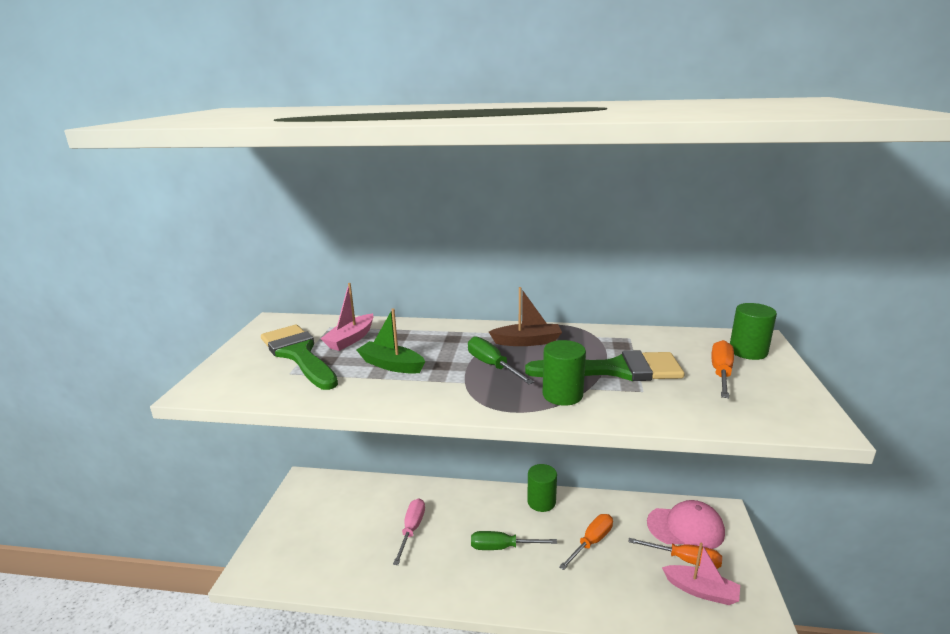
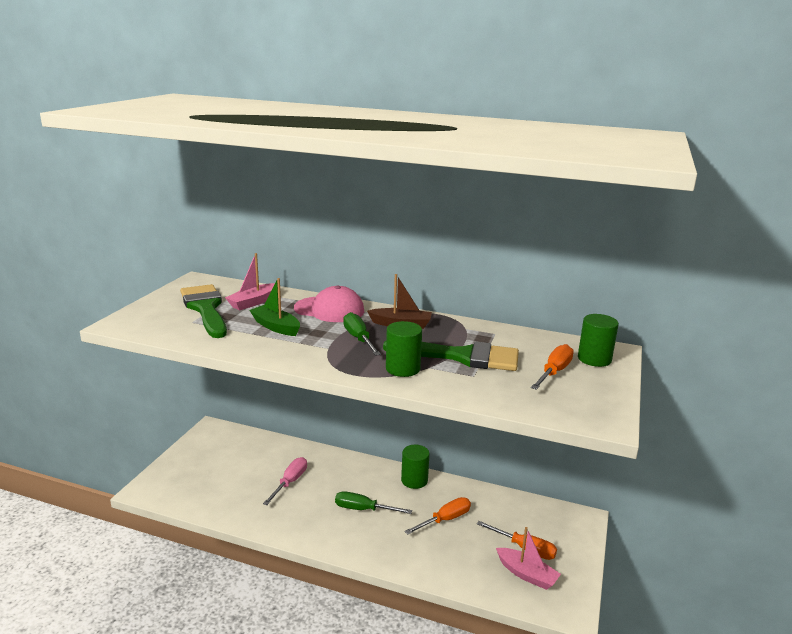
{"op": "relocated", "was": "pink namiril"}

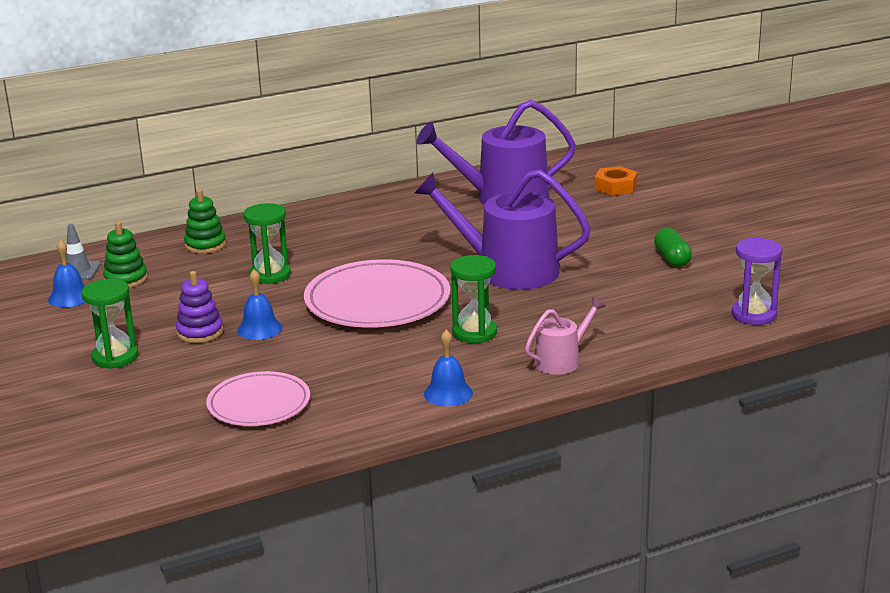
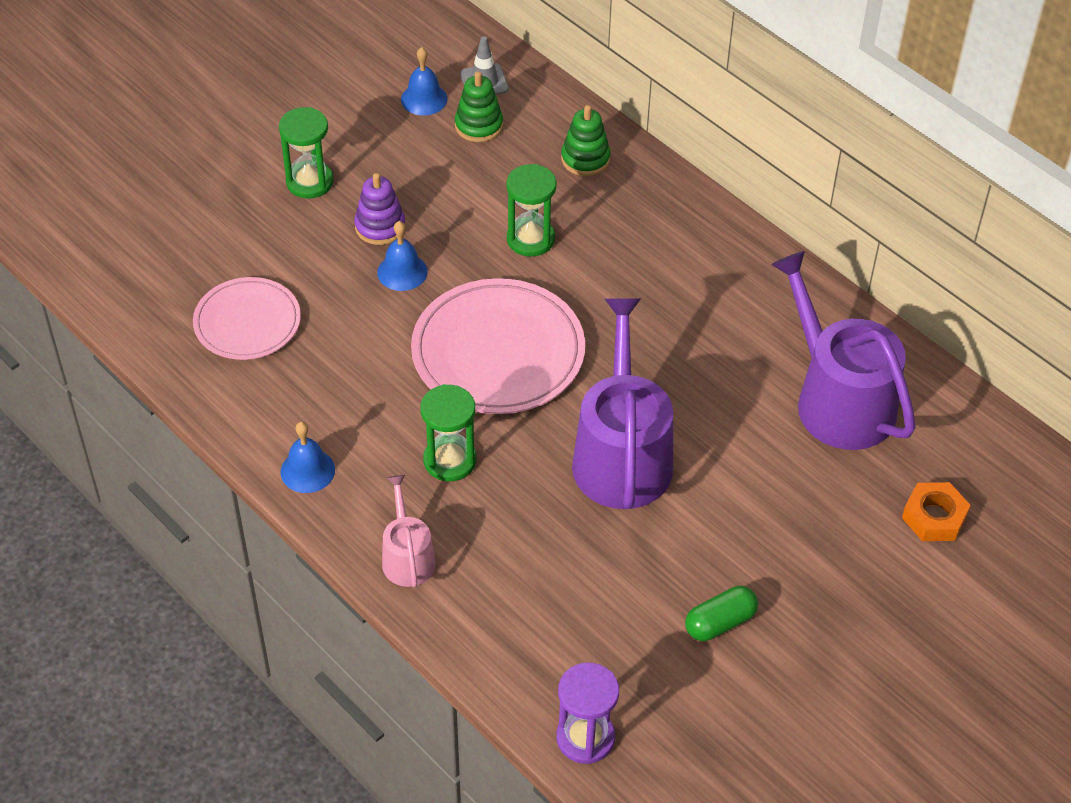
{"op": "spun", "was": "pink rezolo", "clockwise": -135}

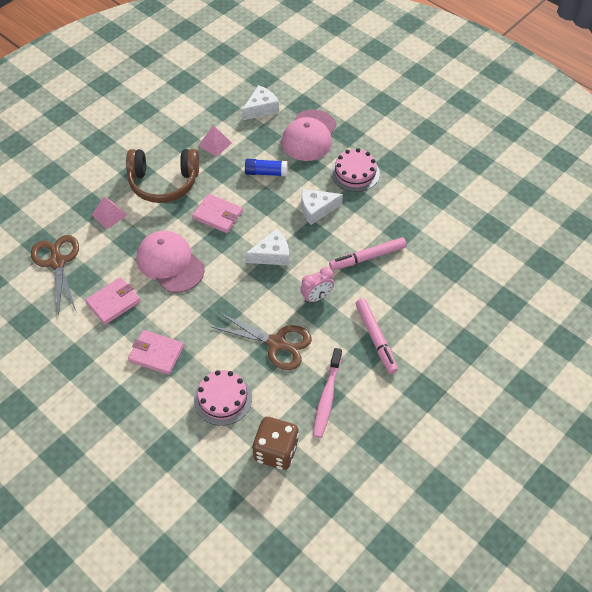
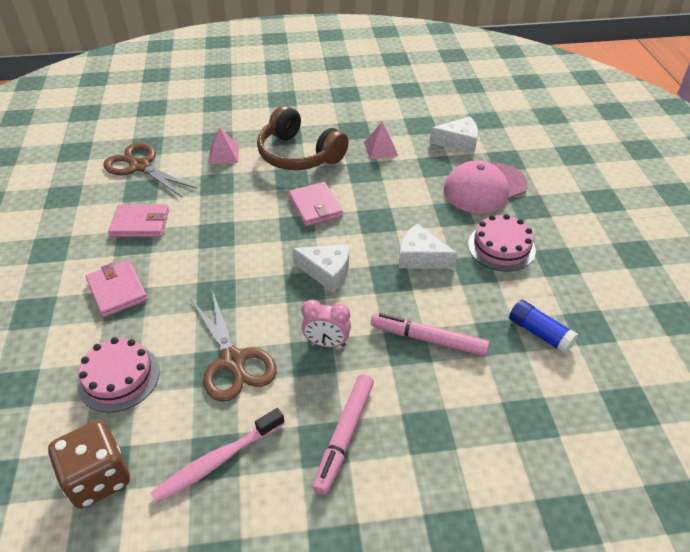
{"op": "spun", "was": "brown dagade (no. 1 from left)", "clockwise": -75}
{"op": "missing", "was": "pink namiril (no. 1 from left)"}
{"op": "relocated", "was": "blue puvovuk"}

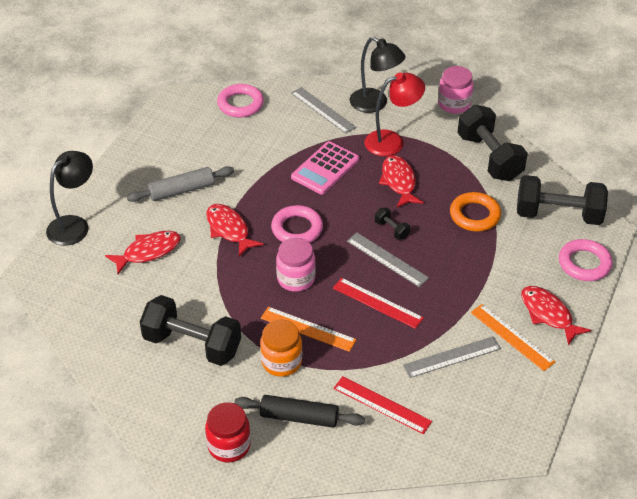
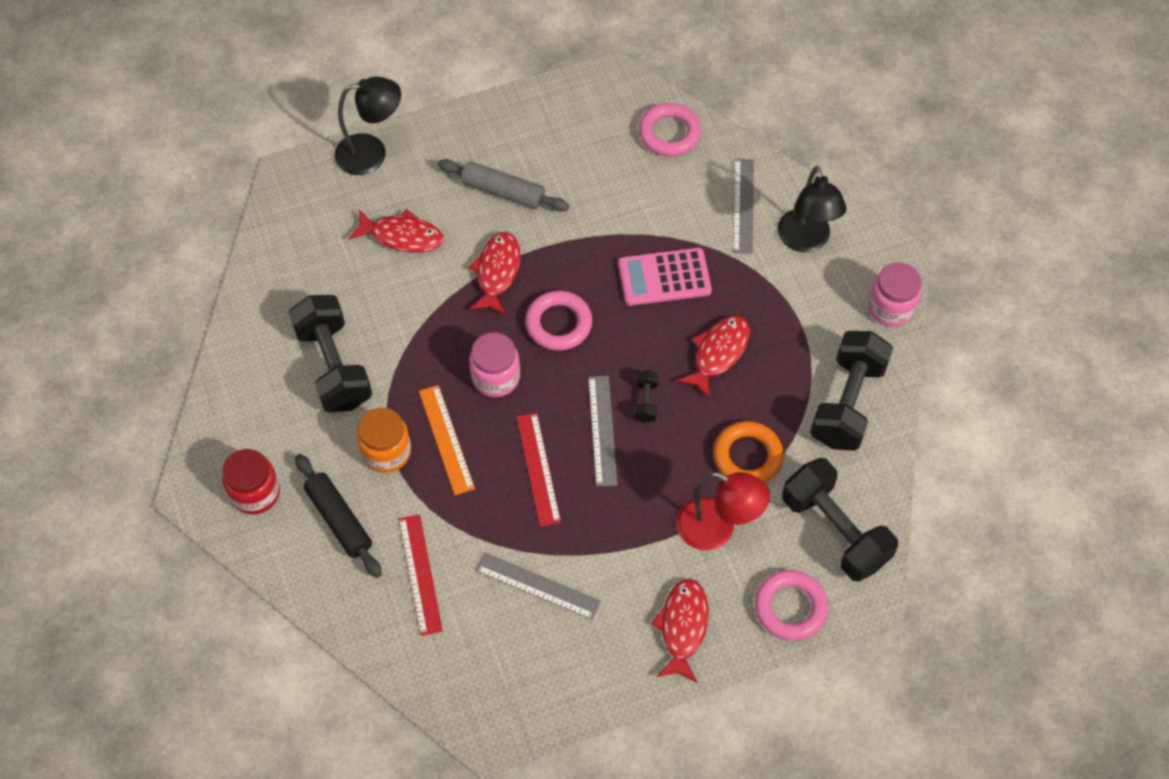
{"op": "relocated", "was": "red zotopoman"}
{"op": "missing", "was": "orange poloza (no. 2 from left)"}

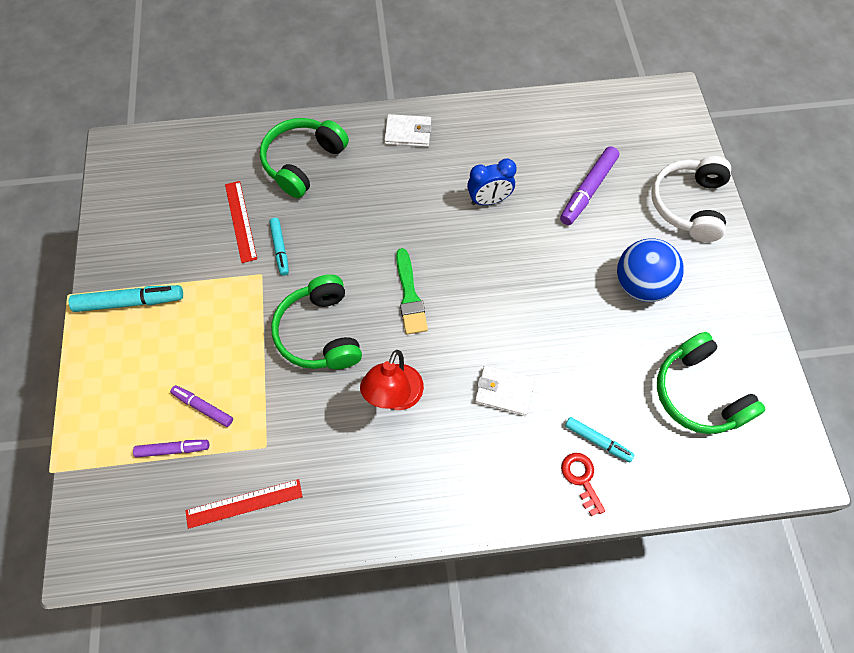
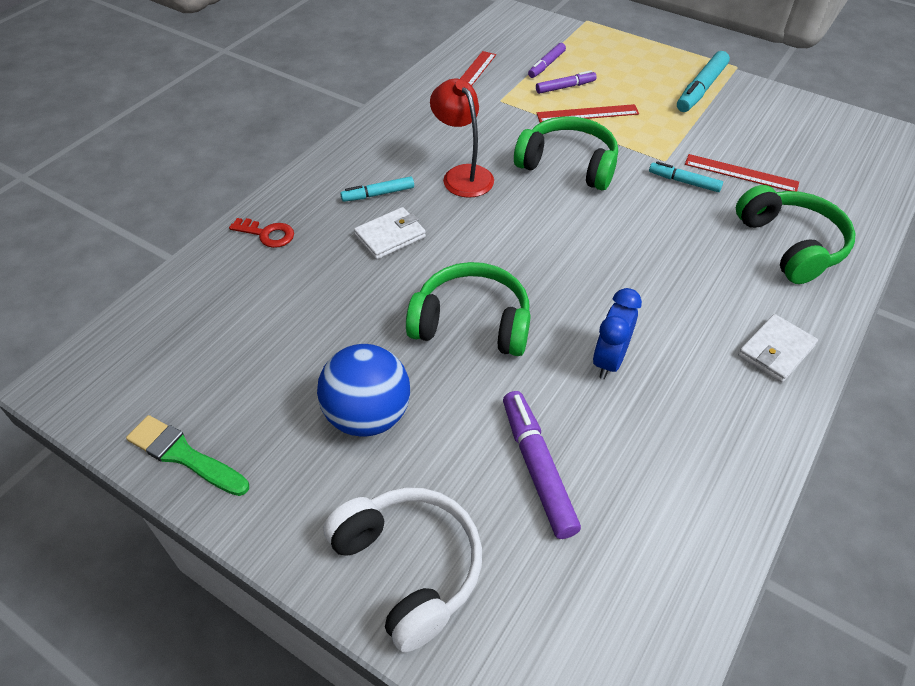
{"op": "relocated", "was": "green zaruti"}
{"op": "relocated", "was": "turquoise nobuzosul (no. 3 from left in the first image)", "now": "turquoise nobuzosul (no. 1 from left)"}
{"op": "relocated", "was": "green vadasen (no. 3 from left in the first image)", "now": "green vadasen (no. 1 from left)"}
{"op": "appeared", "now": "red poloza (no. 2 from left)"}

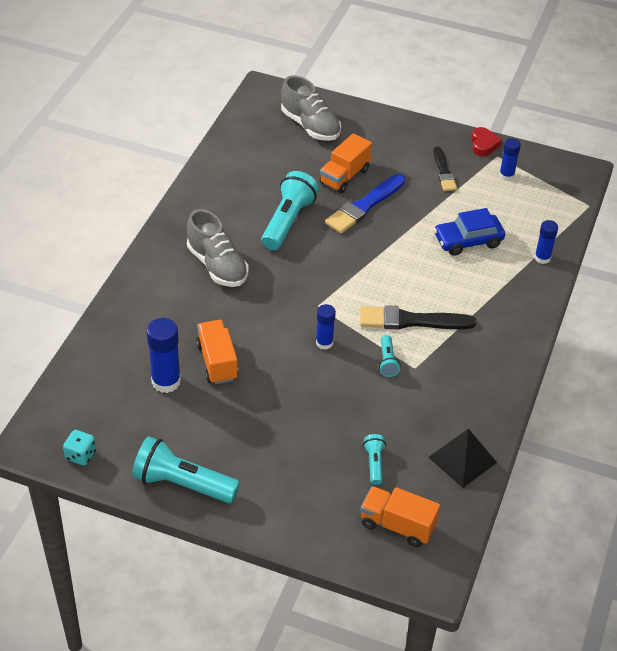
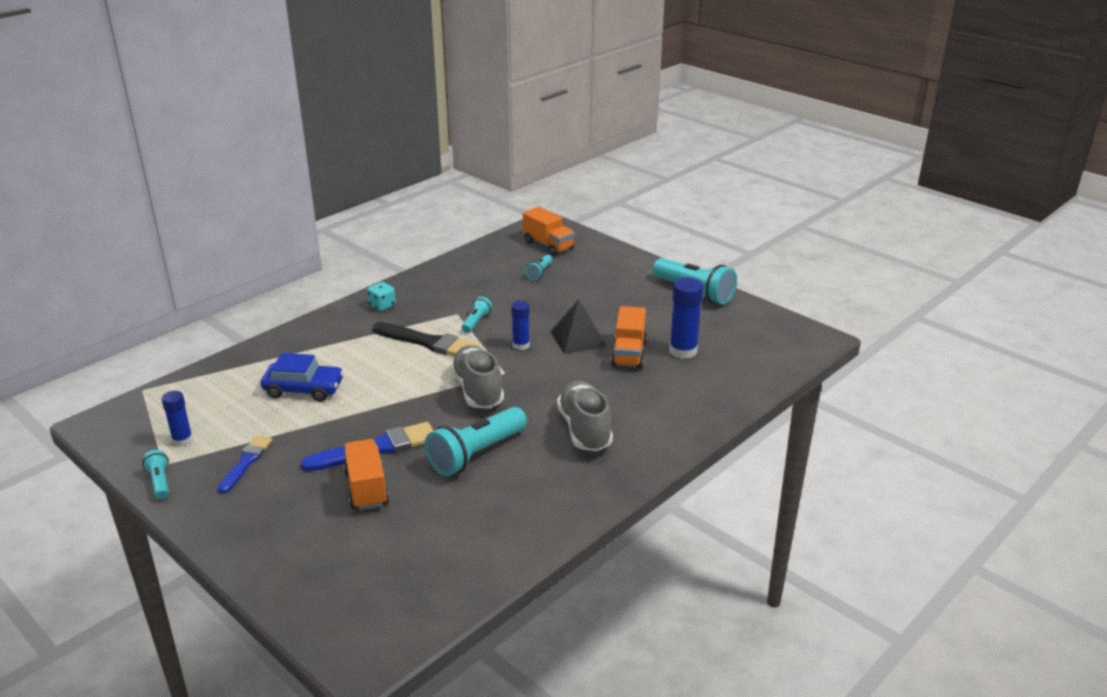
{"op": "relocated", "was": "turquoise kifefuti"}
{"op": "relocated", "was": "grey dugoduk (no. 2 from left in the first image)", "now": "grey dugoduk (no. 1 from left)"}
{"op": "spun", "was": "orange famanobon (no. 2 from left in the first image)", "clockwise": -75}
{"op": "relocated", "was": "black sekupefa"}
{"op": "colour", "was": "black zaruti (no. 2 from left)", "now": "blue zaruti (no. 1 from left)"}
{"op": "exchanged", "was": "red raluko", "now": "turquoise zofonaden (no. 1 from left)"}
{"op": "missing", "was": "blue puvovuk (no. 4 from left)"}

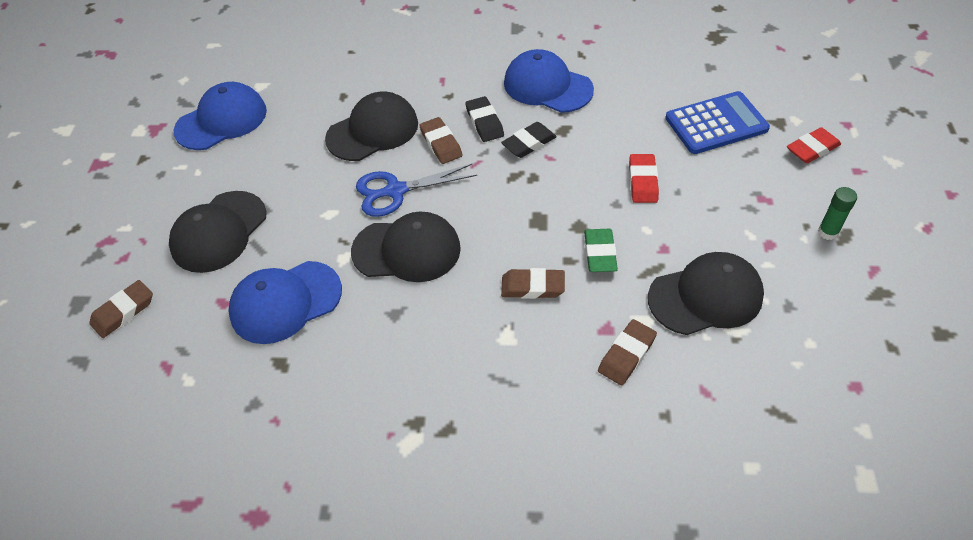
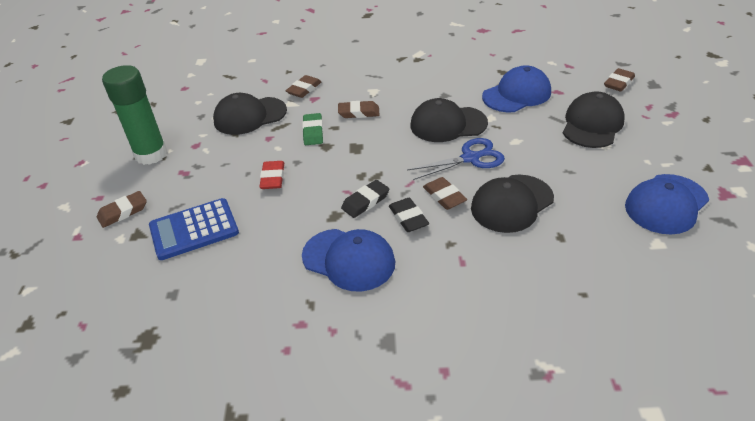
{"op": "colour", "was": "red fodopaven (no. 2 from left)", "now": "brown fodopaven (no. 1 from left)"}
{"op": "size", "was": "green puvovuk", "ratio": 2.29}

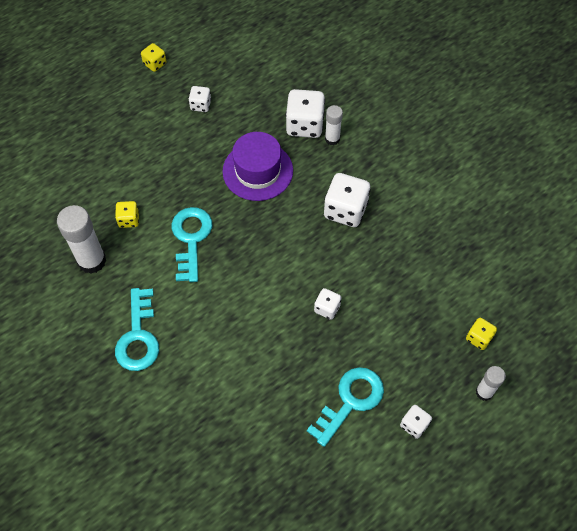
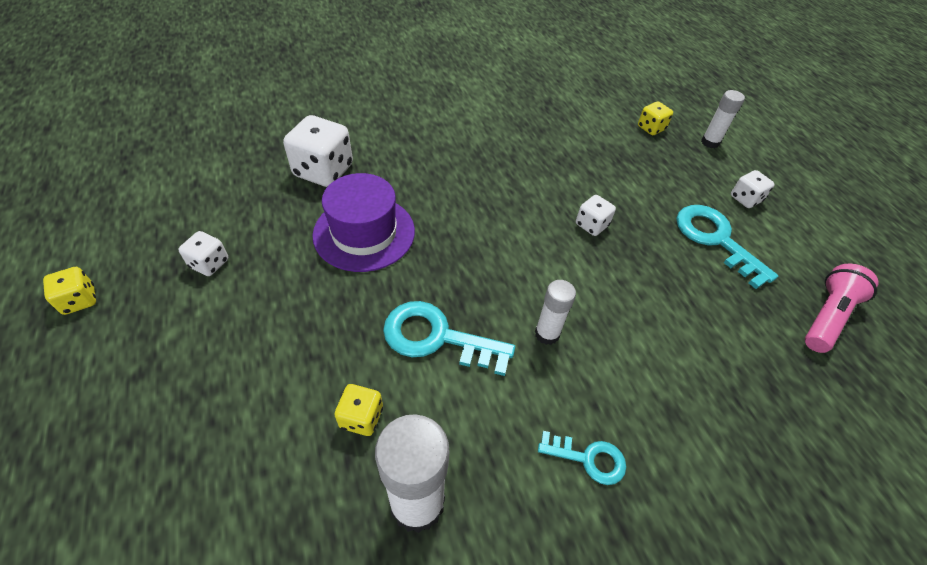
{"op": "size", "was": "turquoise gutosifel (no. 1 from left in the first image)", "ratio": 0.58}
{"op": "missing", "was": "white kifefuti (no. 4 from left)"}
{"op": "relocated", "was": "white puvovuk (no. 2 from left)"}
{"op": "appeared", "now": "pink zofonaden"}

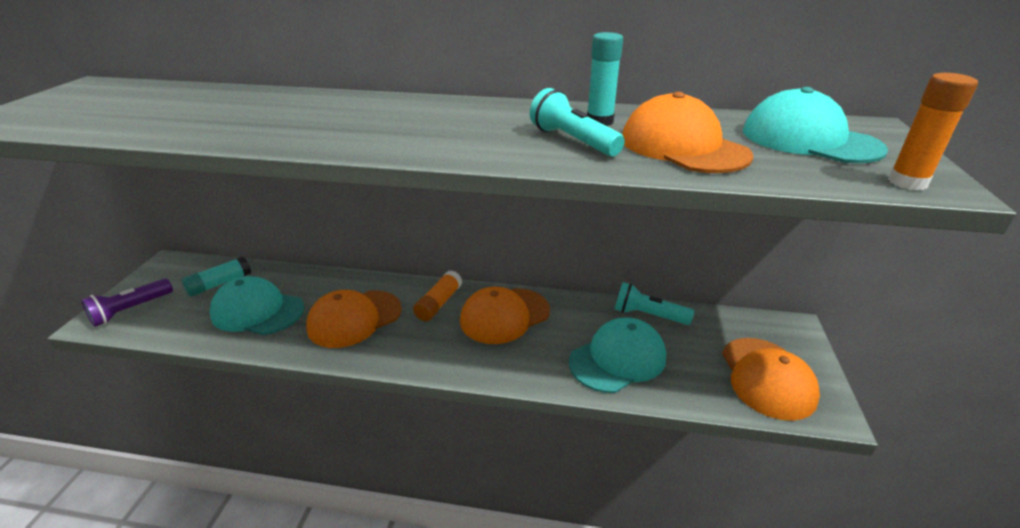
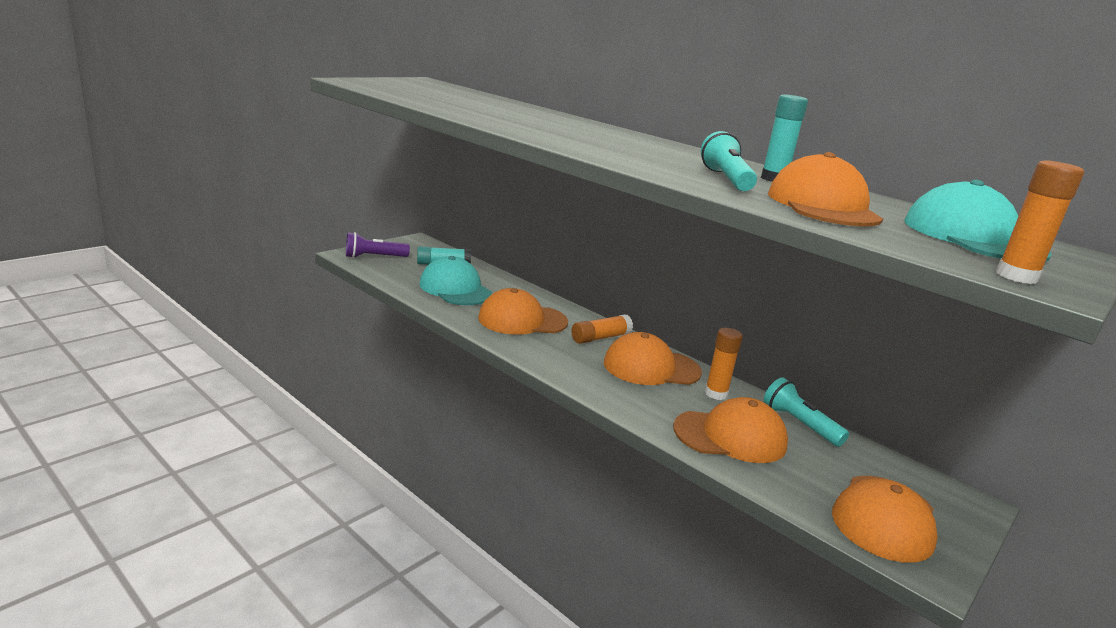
{"op": "colour", "was": "turquoise namiril (no. 2 from left)", "now": "orange namiril (no. 3 from left)"}
{"op": "appeared", "now": "orange puvovuk (no. 2 from left)"}

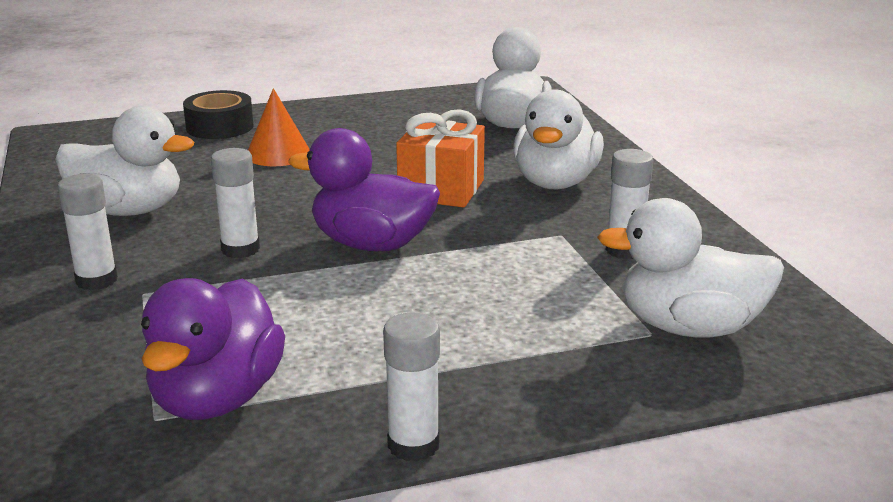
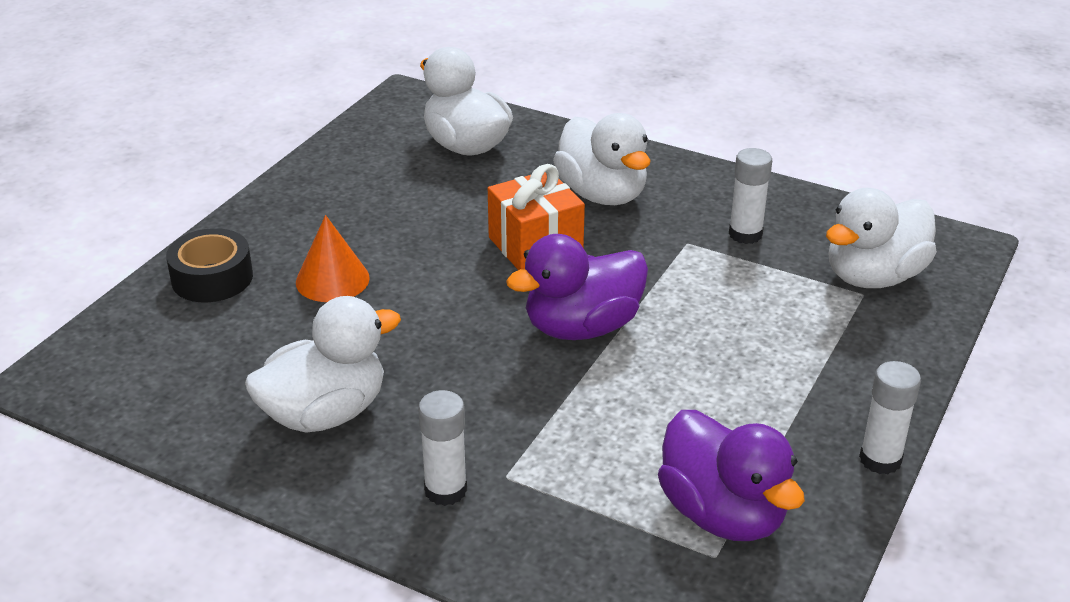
{"op": "missing", "was": "white puvovuk (no. 2 from left)"}

